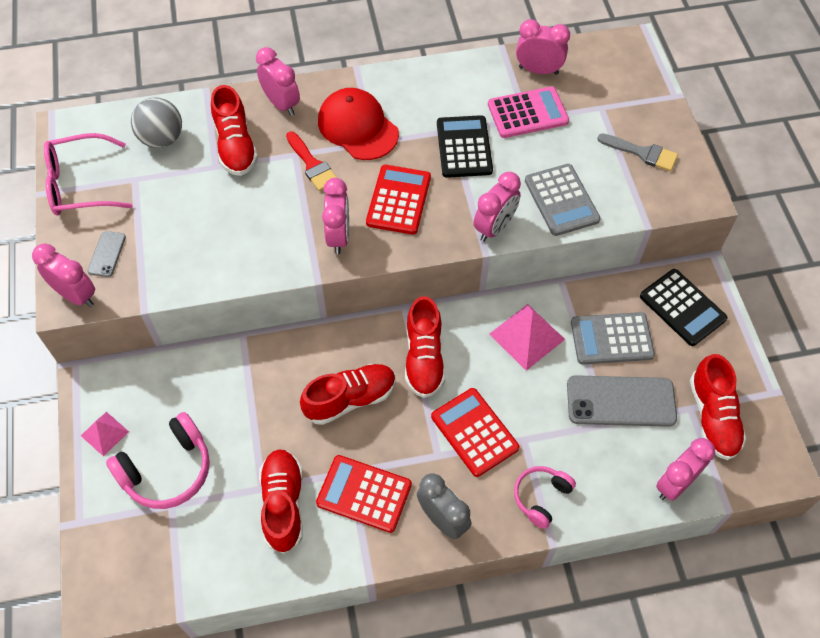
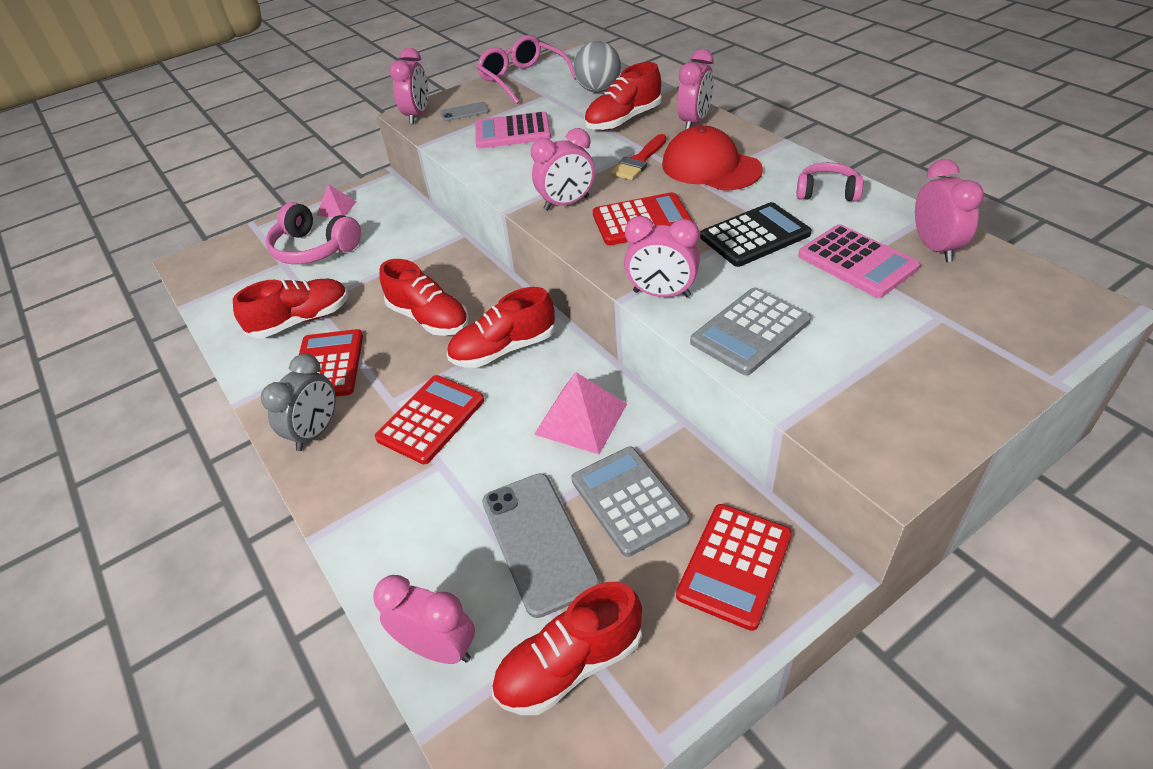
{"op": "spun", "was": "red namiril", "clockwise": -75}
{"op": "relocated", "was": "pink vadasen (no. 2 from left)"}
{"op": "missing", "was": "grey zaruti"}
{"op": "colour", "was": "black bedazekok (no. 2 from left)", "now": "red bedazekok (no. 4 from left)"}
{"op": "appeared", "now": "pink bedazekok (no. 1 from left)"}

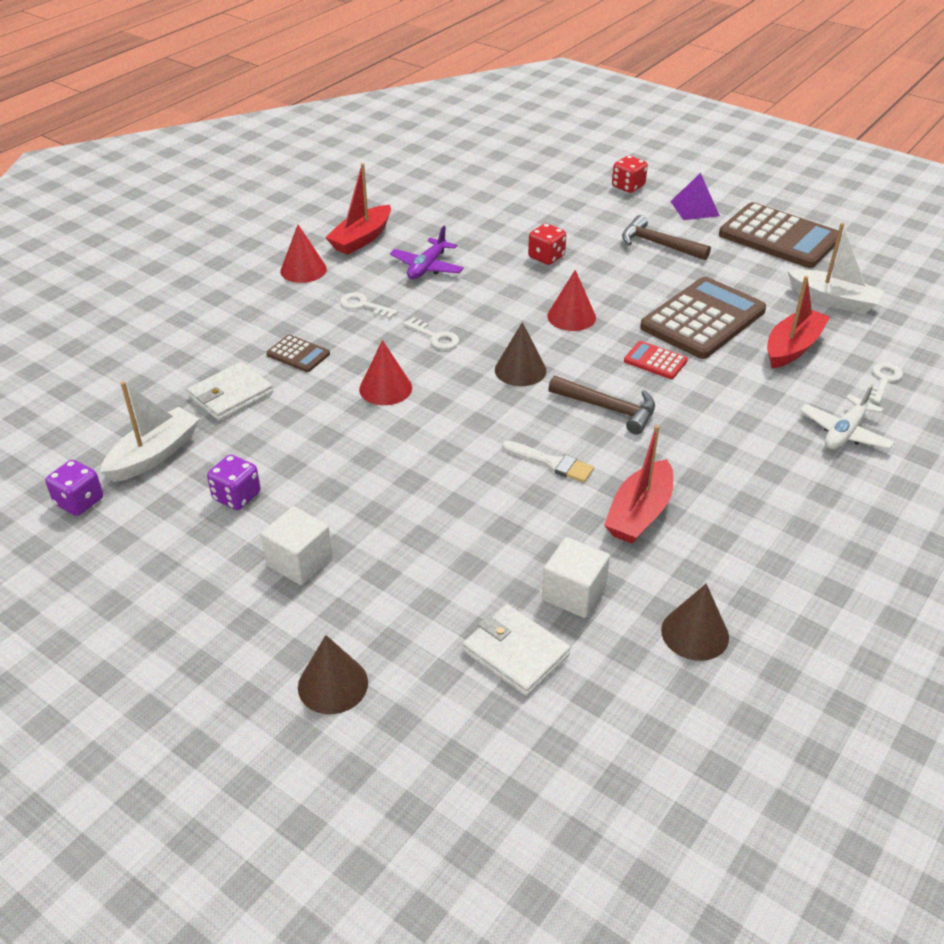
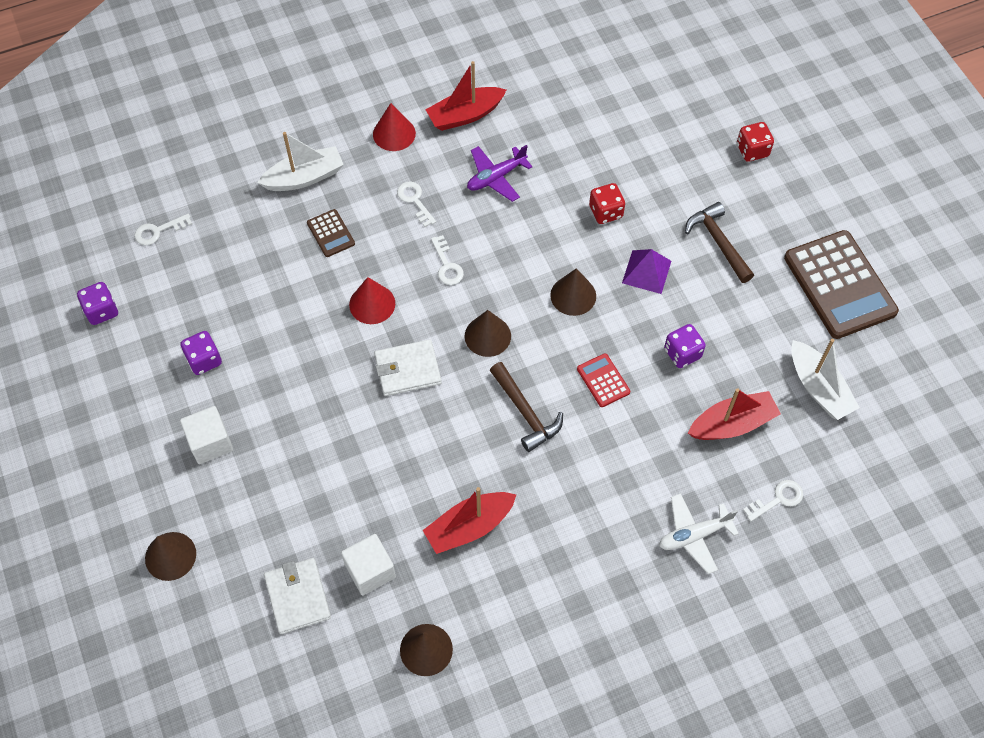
{"op": "relocated", "was": "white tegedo (no. 1 from left)"}
{"op": "relocated", "was": "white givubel (no. 1 from left in the first image)", "now": "white givubel (no. 2 from left)"}
{"op": "missing", "was": "white zaruti"}
{"op": "colour", "was": "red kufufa (no. 3 from left)", "now": "brown kufufa (no. 4 from left)"}
{"op": "exchanged", "was": "brown bedazekok (no. 2 from left)", "now": "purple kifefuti (no. 3 from left)"}
{"op": "relocated", "was": "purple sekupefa"}
{"op": "appeared", "now": "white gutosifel (no. 1 from left)"}

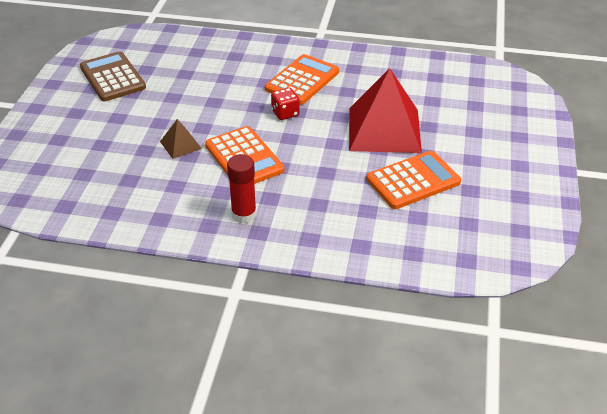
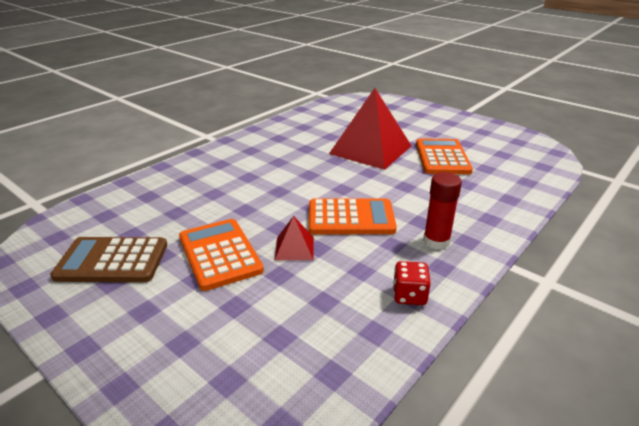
{"op": "colour", "was": "brown sekupefa", "now": "red sekupefa (no. 1 from left)"}
{"op": "relocated", "was": "orange bedazekok (no. 2 from left in the first image)", "now": "orange bedazekok (no. 1 from left)"}
{"op": "relocated", "was": "red kifefuti"}

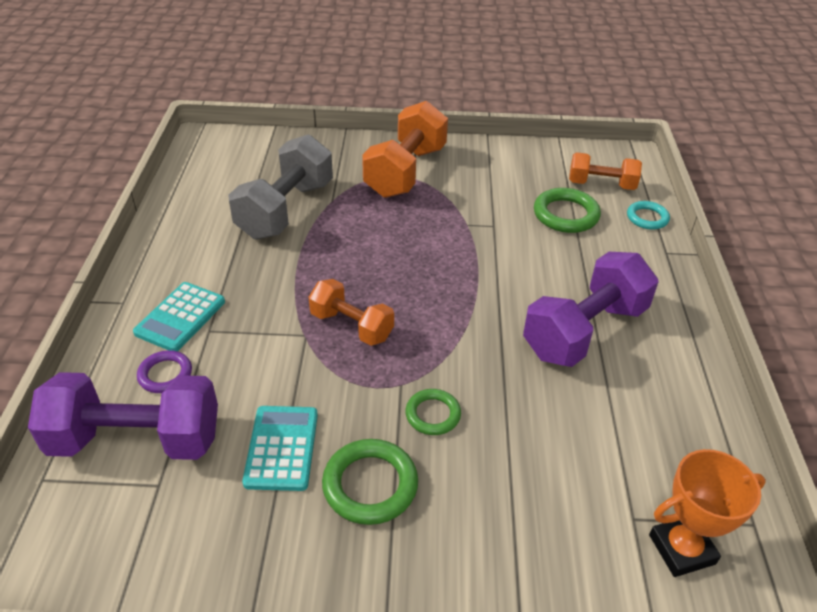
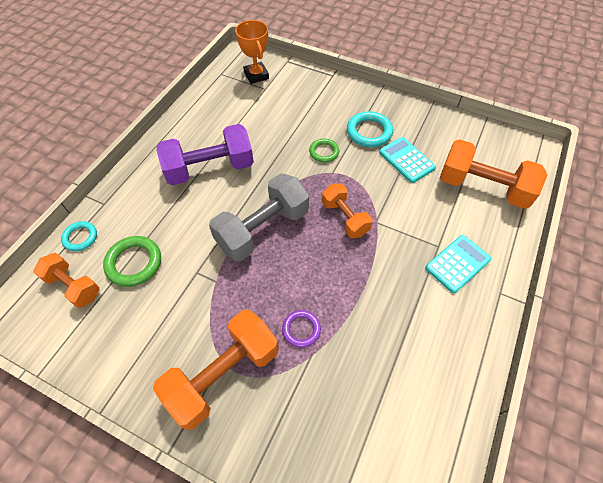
{"op": "colour", "was": "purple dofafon (no. 1 from left)", "now": "orange dofafon (no. 4 from left)"}
{"op": "relocated", "was": "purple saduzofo"}
{"op": "relocated", "was": "grey dofafon"}
{"op": "spun", "was": "turquoise bedazekok (no. 2 from left in the first image)", "clockwise": 120}
{"op": "colour", "was": "green saduzofo (no. 1 from left)", "now": "turquoise saduzofo (no. 2 from left)"}
{"op": "spun", "was": "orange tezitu", "clockwise": 60}

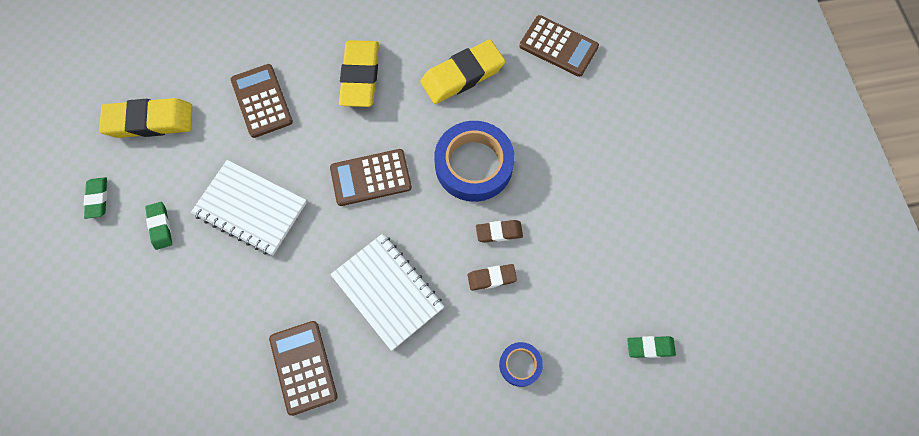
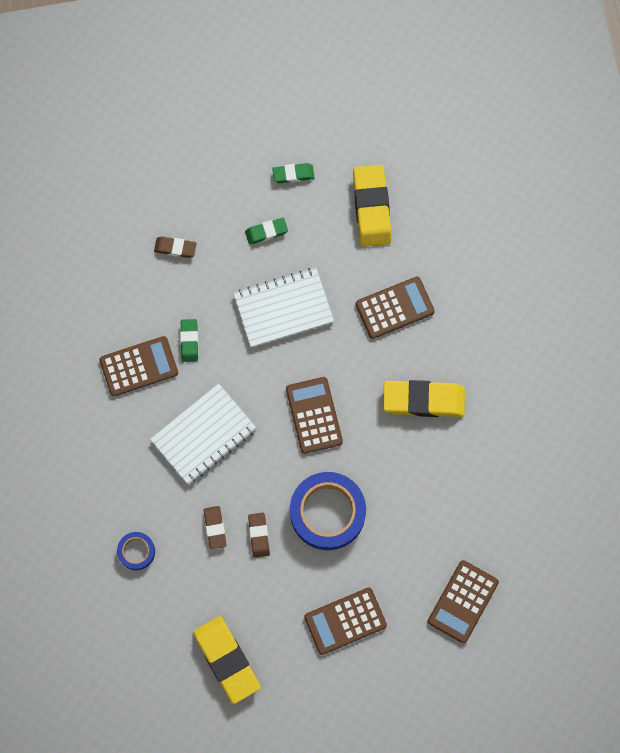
{"op": "spun", "was": "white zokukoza (no. 1 from left in the first image)", "clockwise": 45}
{"op": "relocated", "was": "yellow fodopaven (no. 3 from left in the first image)", "now": "yellow fodopaven (no. 1 from left)"}
{"op": "relocated", "was": "green fodopaven (no. 3 from left in the first image)", "now": "green fodopaven (no. 1 from left)"}
{"op": "appeared", "now": "brown fodopaven (no. 1 from left)"}
{"op": "appeared", "now": "brown bedazekok (no. 3 from left)"}

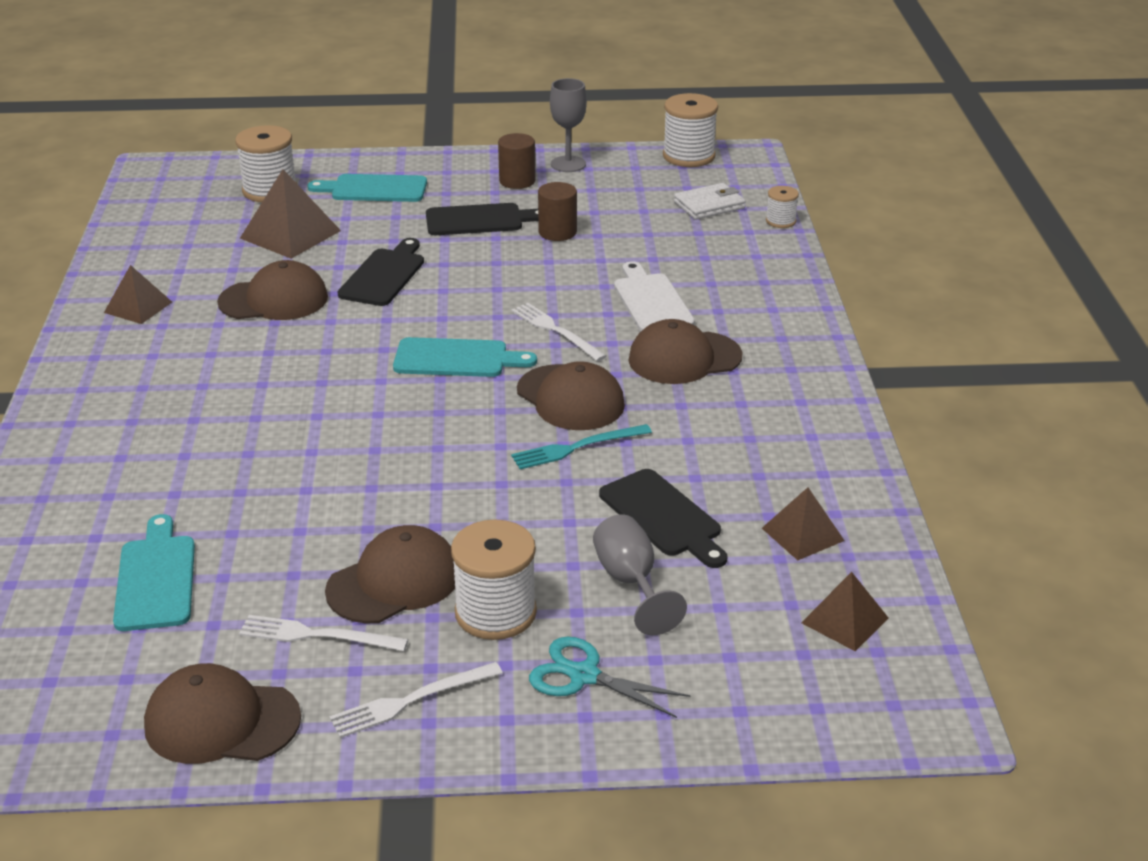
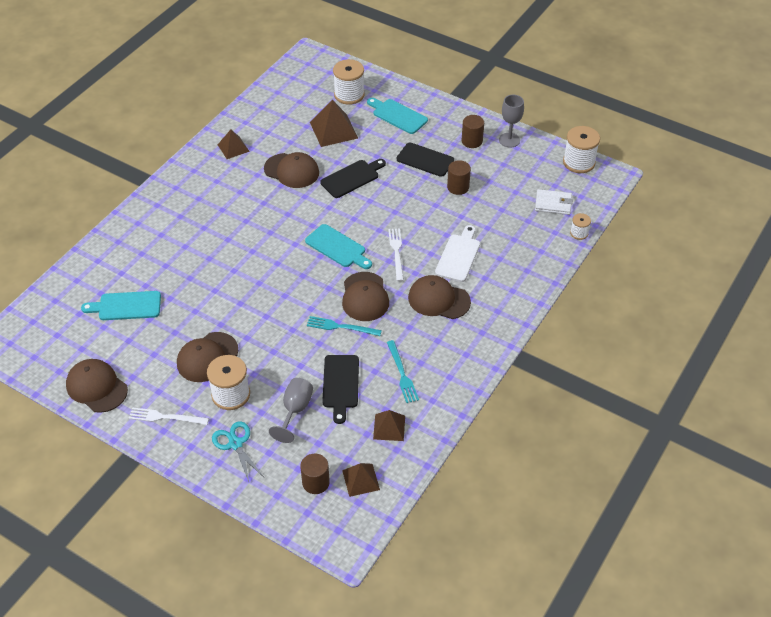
{"op": "spun", "was": "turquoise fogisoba (no. 1 from left)", "clockwise": -120}
{"op": "missing", "was": "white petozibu (no. 1 from left)"}
{"op": "spun", "was": "brown namiril (no. 3 from left in the first image)", "clockwise": 135}
{"op": "appeared", "now": "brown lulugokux (no. 1 from left)"}
{"op": "appeared", "now": "turquoise petozibu (no. 2 from left)"}

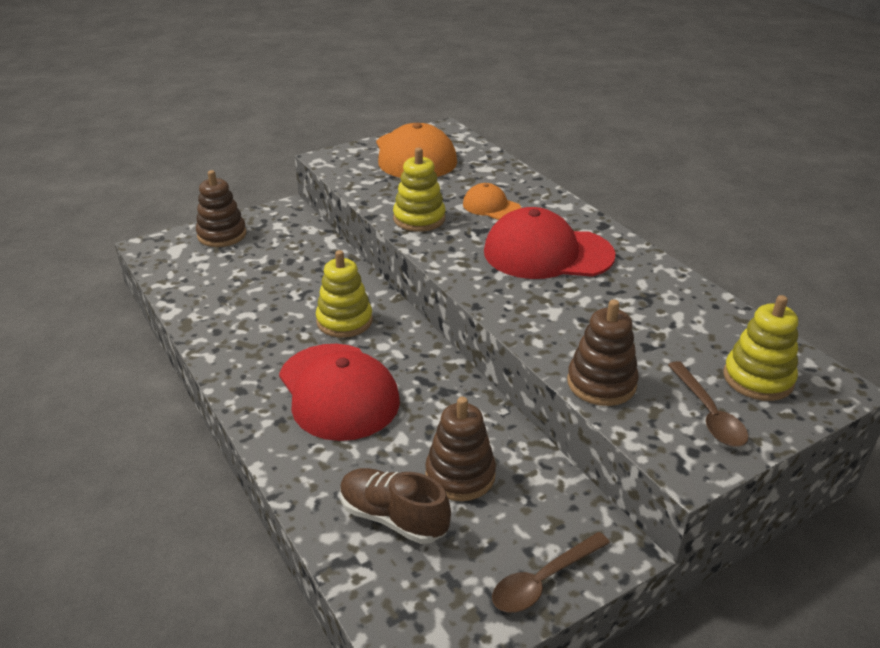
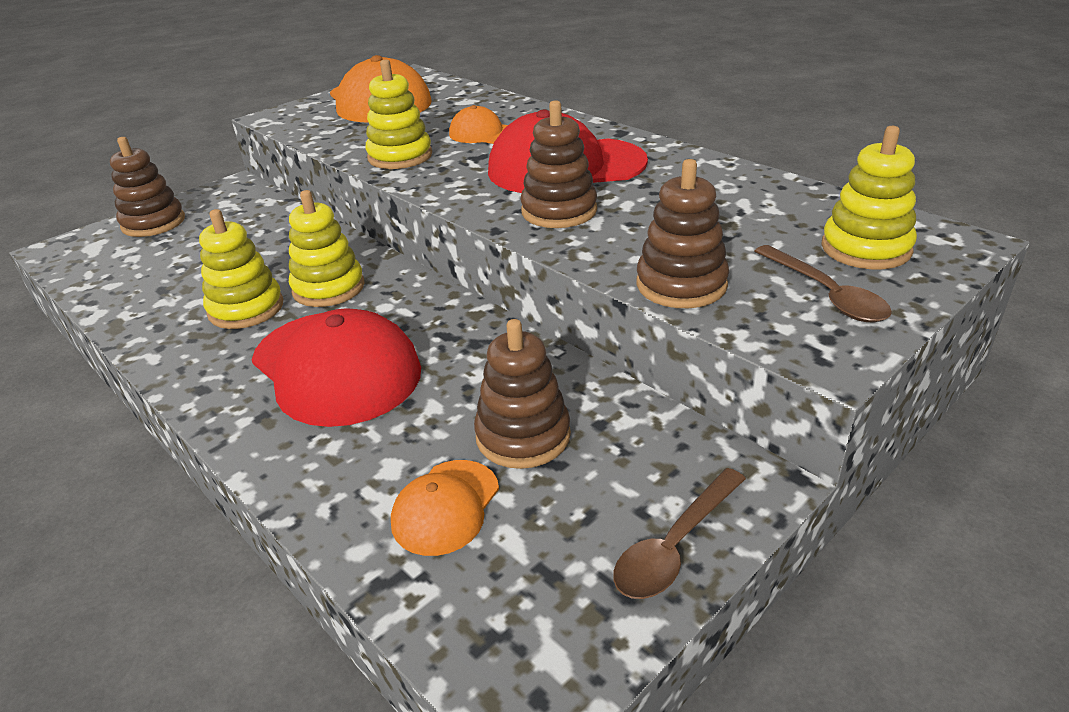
{"op": "exchanged", "was": "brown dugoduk", "now": "orange namiril (no. 2 from left)"}
{"op": "appeared", "now": "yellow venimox (no. 1 from left)"}
{"op": "appeared", "now": "brown venimox (no. 3 from left)"}

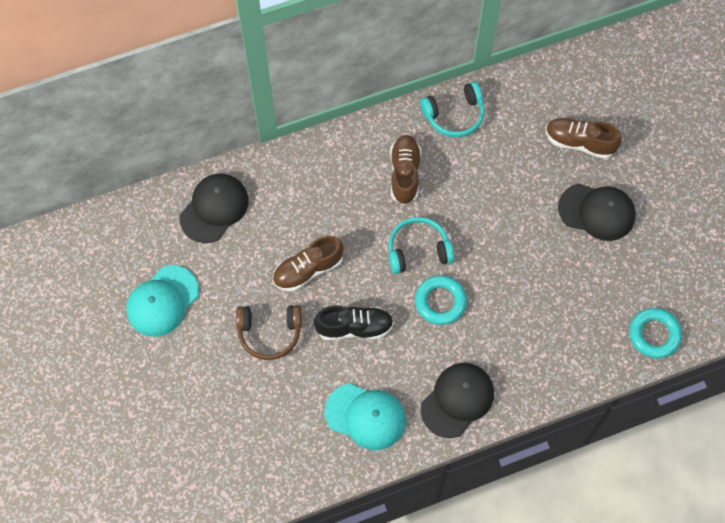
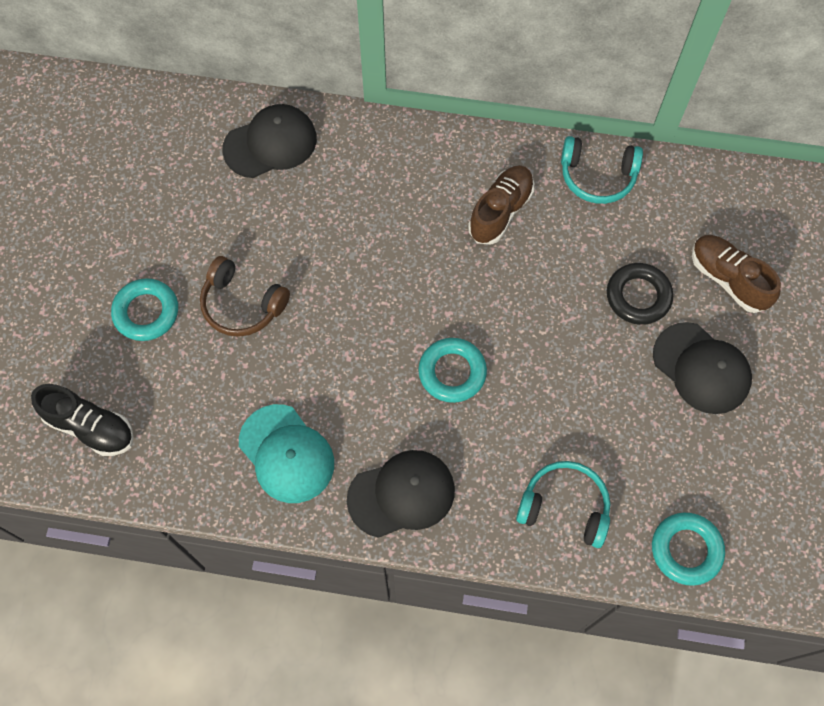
{"op": "missing", "was": "turquoise namiril (no. 1 from left)"}
{"op": "missing", "was": "brown dugoduk (no. 1 from left)"}
{"op": "relocated", "was": "black dugoduk"}
{"op": "relocated", "was": "turquoise vadasen (no. 1 from left)"}
{"op": "appeared", "now": "turquoise saduzofo (no. 1 from left)"}
{"op": "appeared", "now": "black saduzofo"}

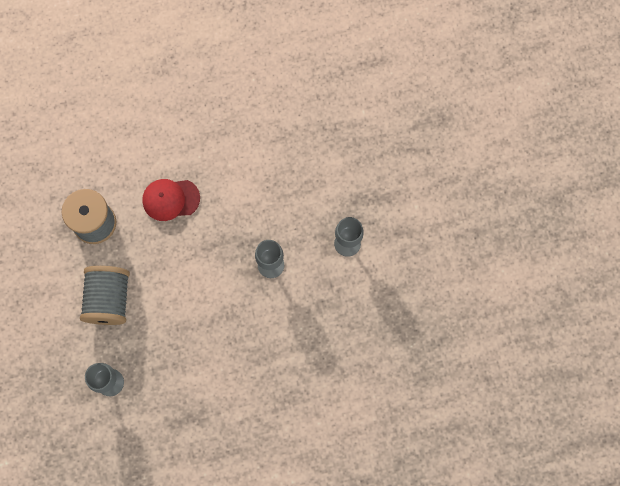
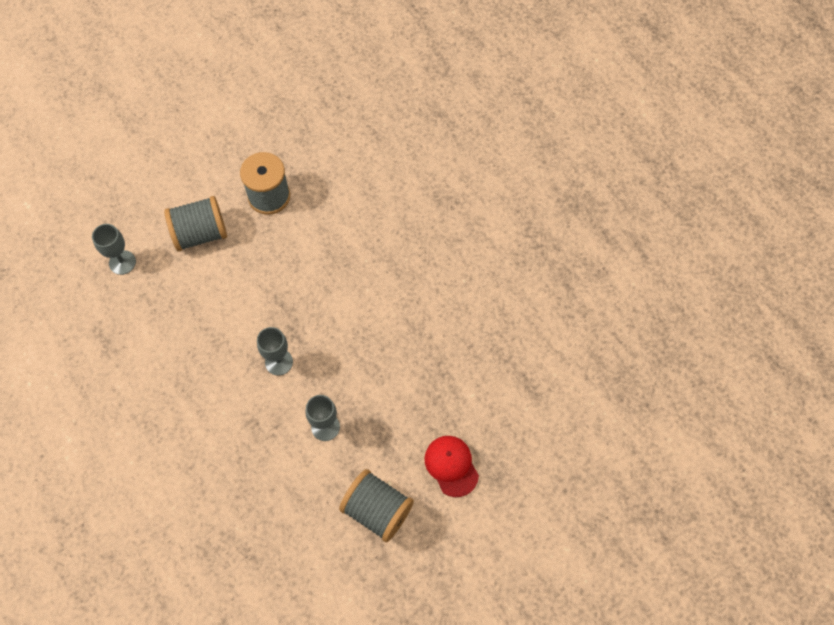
{"op": "relocated", "was": "red namiril"}
{"op": "appeared", "now": "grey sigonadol (no. 3 from left)"}

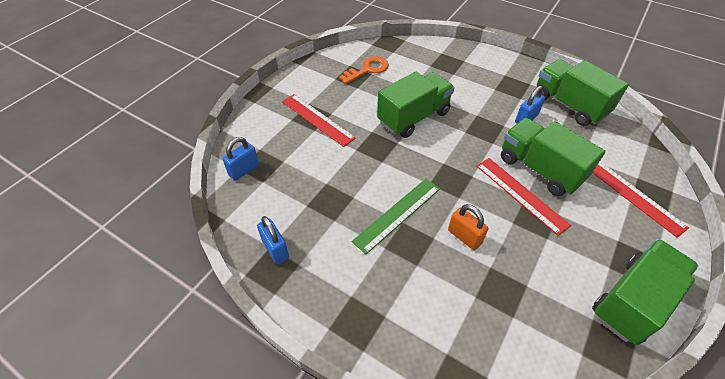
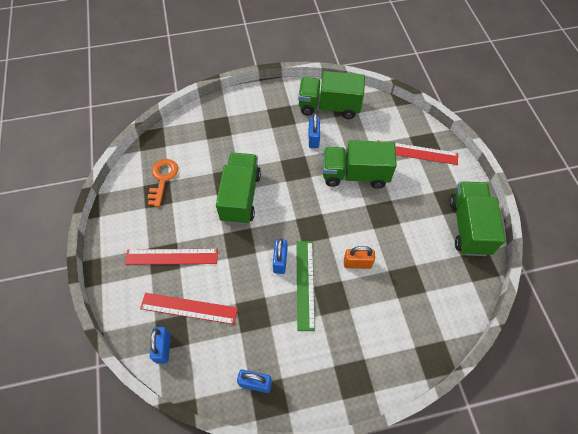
{"op": "relocated", "was": "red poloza (no. 2 from left)"}
{"op": "appeared", "now": "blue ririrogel (no. 3 from left)"}

